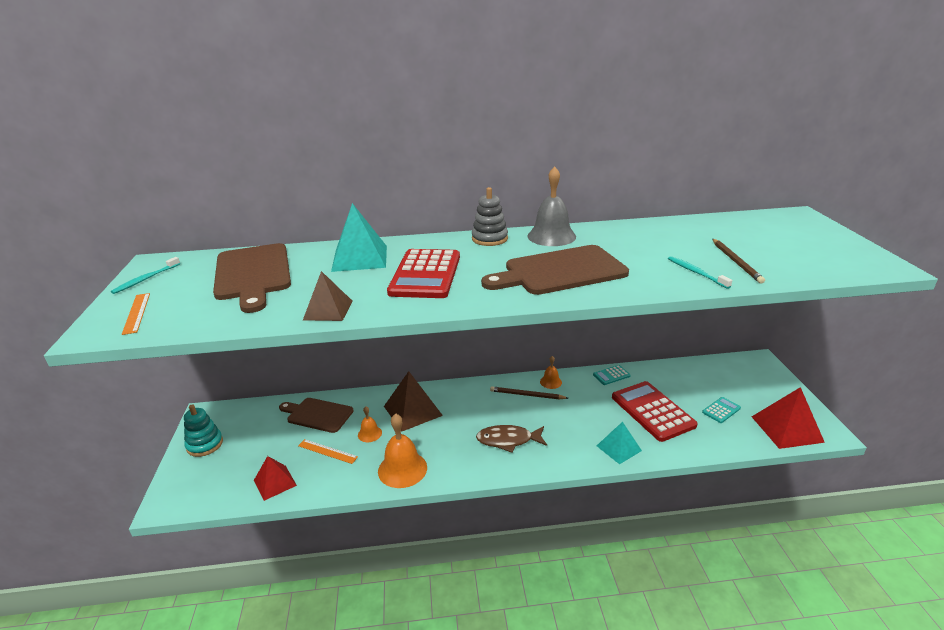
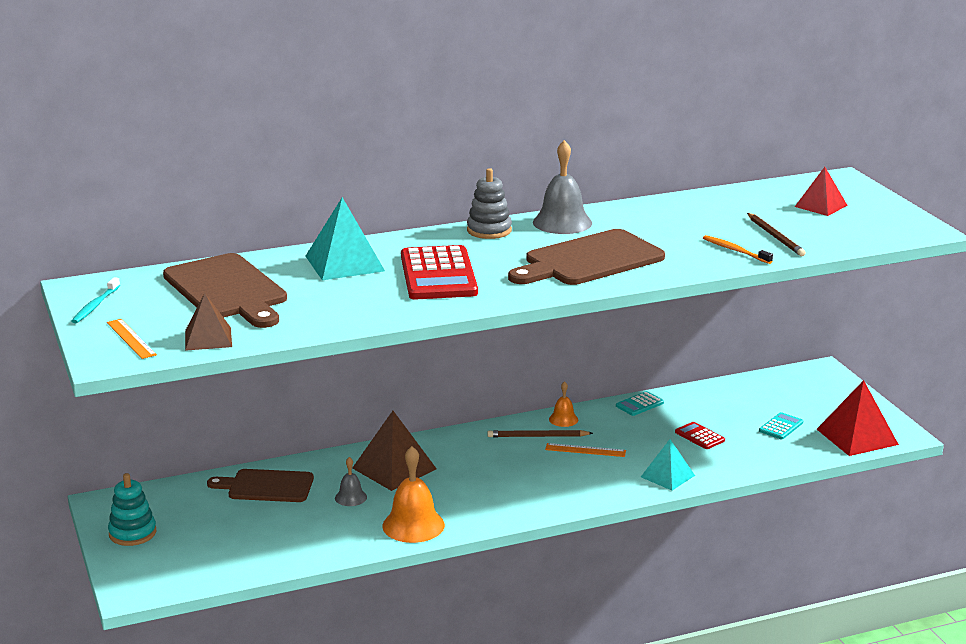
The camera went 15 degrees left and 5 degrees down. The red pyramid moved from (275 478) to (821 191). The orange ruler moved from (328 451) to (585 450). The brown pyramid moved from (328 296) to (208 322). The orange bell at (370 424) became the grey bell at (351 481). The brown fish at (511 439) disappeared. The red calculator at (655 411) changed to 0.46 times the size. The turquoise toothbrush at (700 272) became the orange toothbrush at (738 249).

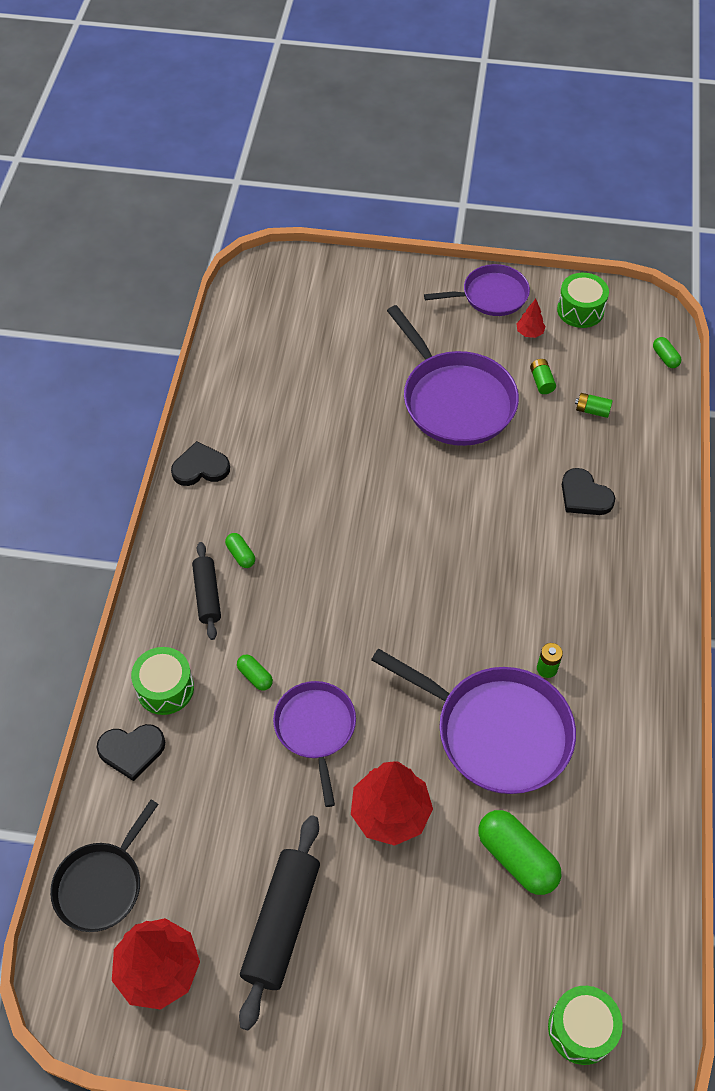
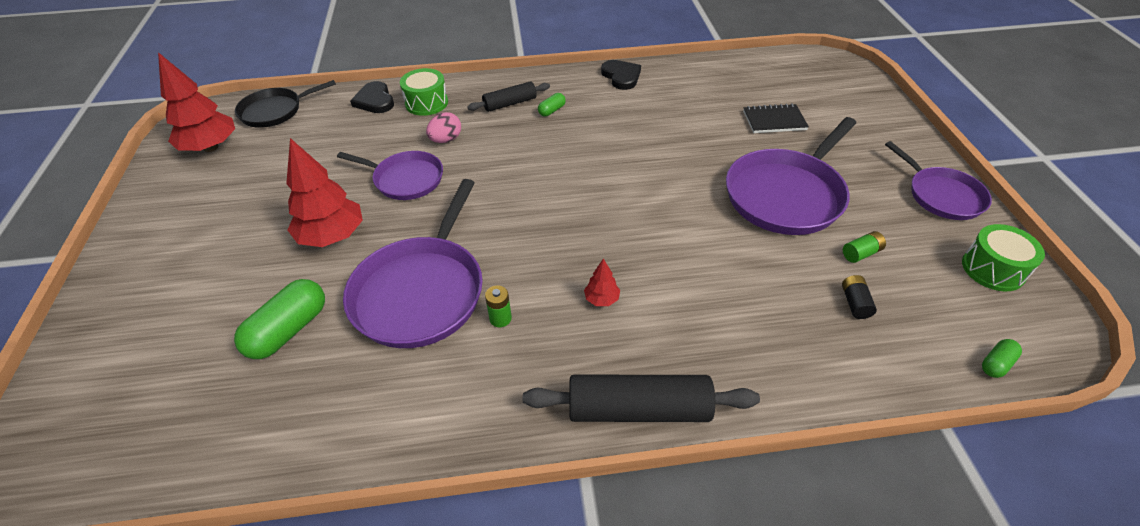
The camera went 75 degrees right and 10 degrees down. The black pan at (104 866) turned 45 degrees counterclockwise. The green capsule at (255 673) was replaced by the pink egg at (443 127). The black rolling pin moved from (279 922) to (641 398). The purple pan at (314 744) turned 45 degrees clockwise. The red tree moved from (530 318) to (602 282). The green drum at (585 1025) disappeared. The black heart at (588 491) disappeared. The green battery at (594 405) became the black battery at (859 297). The black notebook at (776 118) appeared.

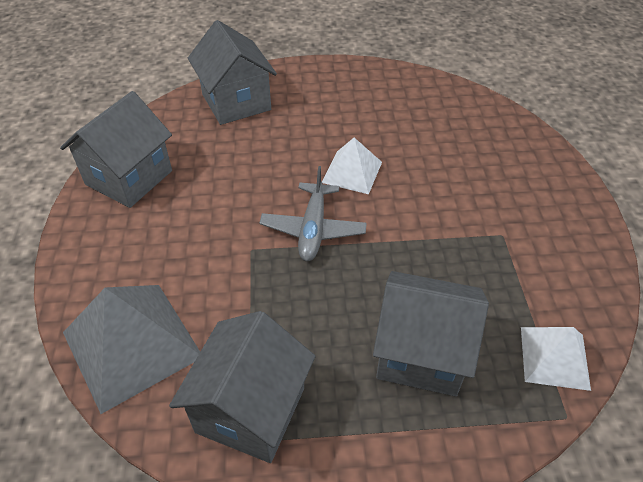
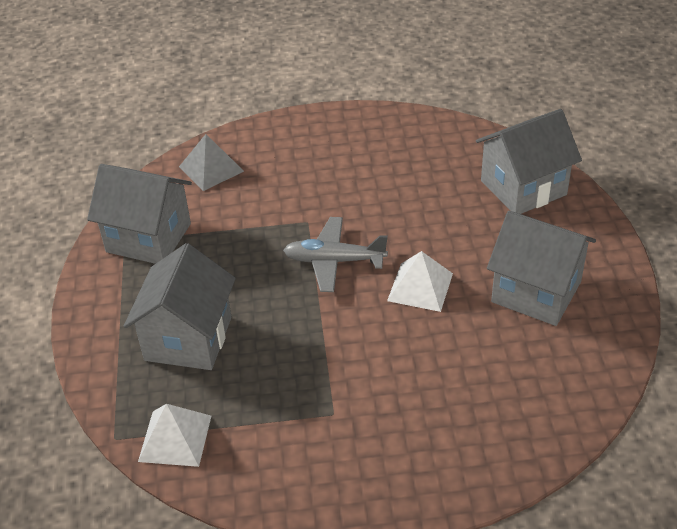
The camera went 90 degrees right and 5 degrees down. The grey house moved from (116 149) to (541 268). The grey pyramid at (131 349) changed to 0.58 times the size.

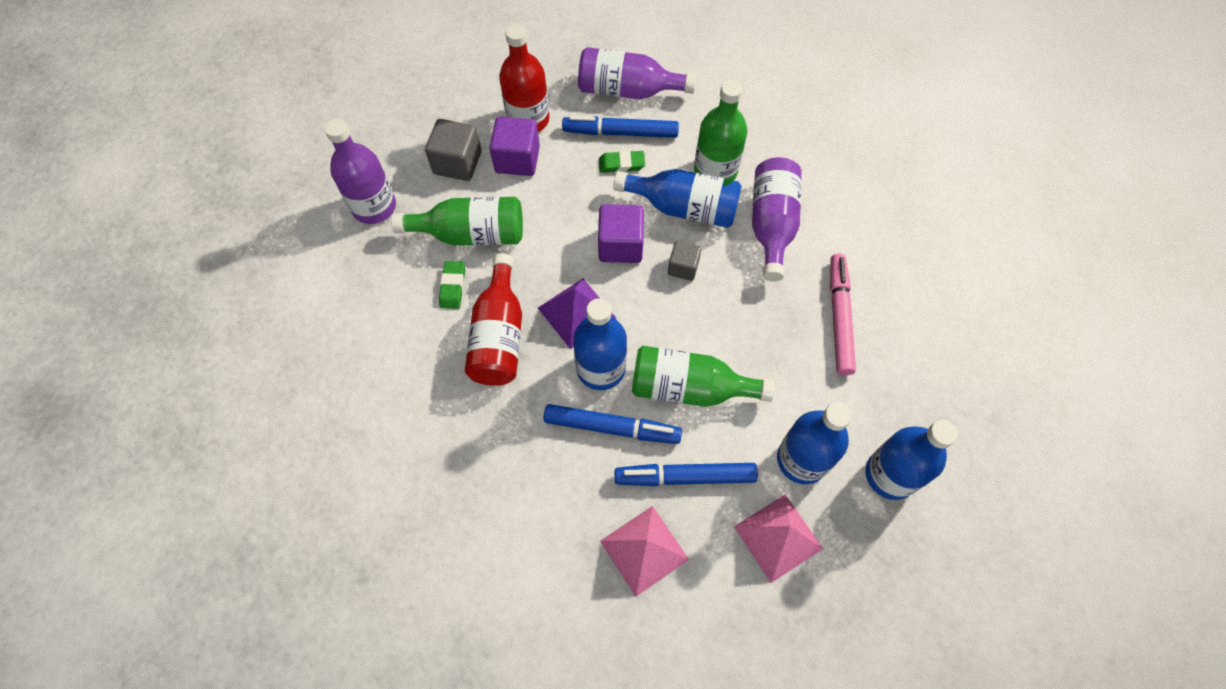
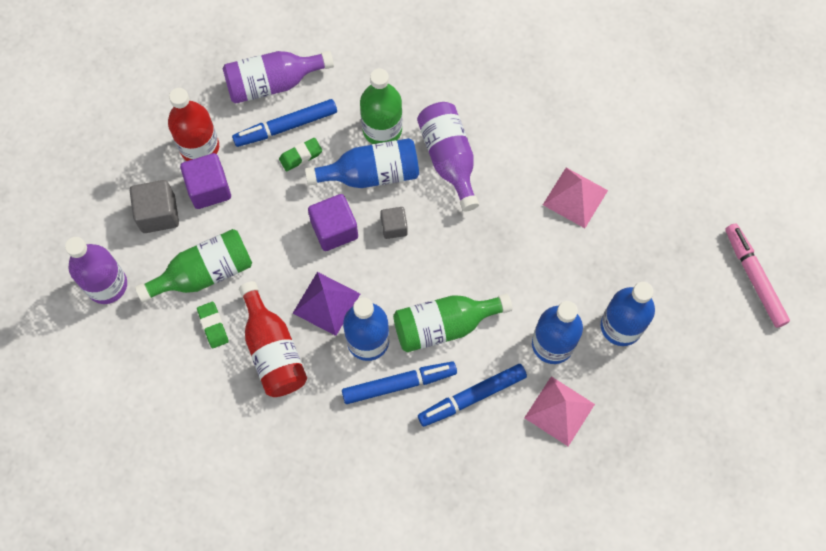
The camera went 25 degrees left and 5 degrees up. The pink pyramid moved from (644 551) to (575 198). The pink marker moved from (843 314) to (757 275).

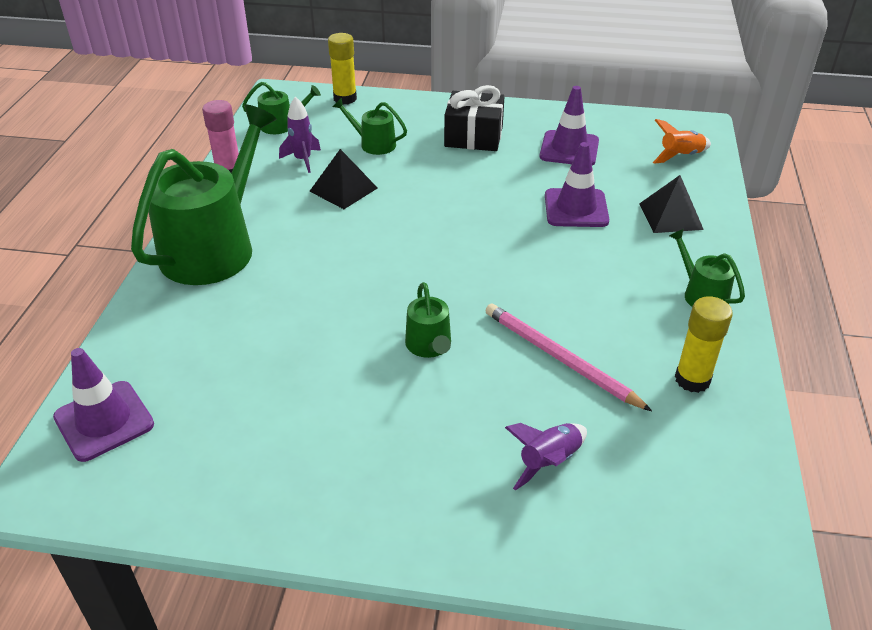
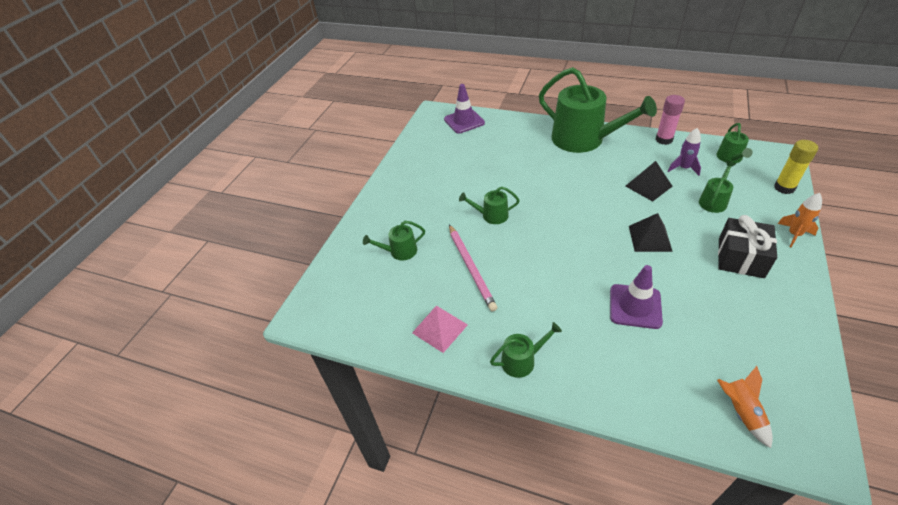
The camera went 105 degrees right and 5 degrees up. The pink pencil at (569 357) turned 105 degrees clockwise. The purple rocket at (546 456) was replaced by the green watering can at (394 240). The purple traffic cone at (569 126) disappeared. The black pyramid moved from (671 204) to (651 232). The yellow glue stick at (704 344) was replaced by the pink pyramid at (440 329). The orange rocket at (799 220) appeared.

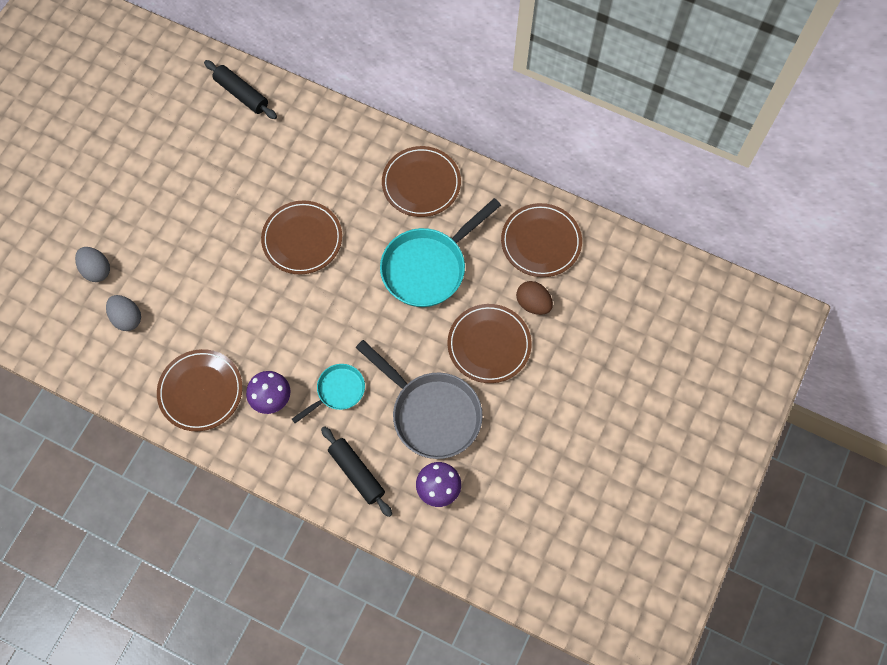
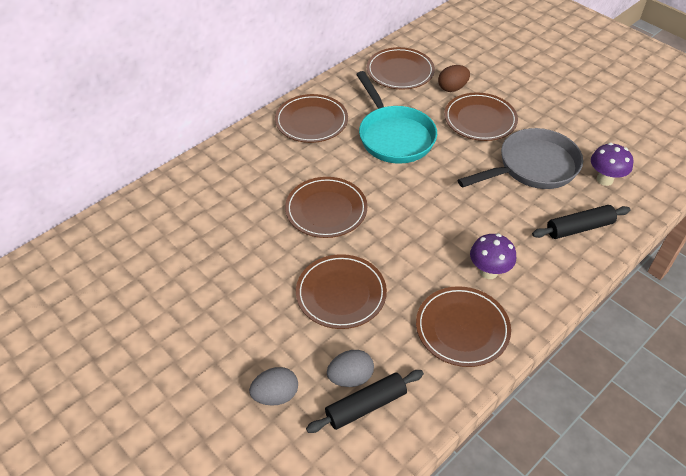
The camera went 70 degrees left and 20 degrees down. The black rolling pin moved from (240 89) to (365 401). The turquoise pan at (328 393) disappeared. The brown plate at (341 291) appeared.

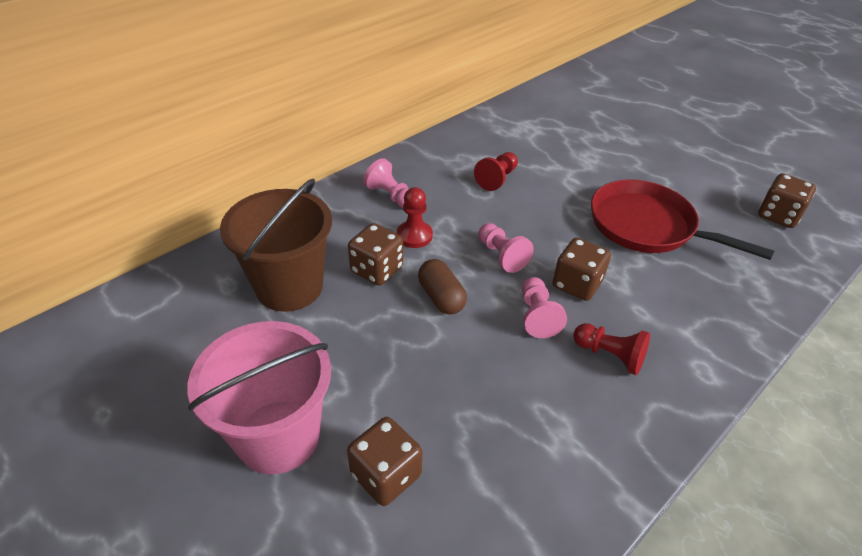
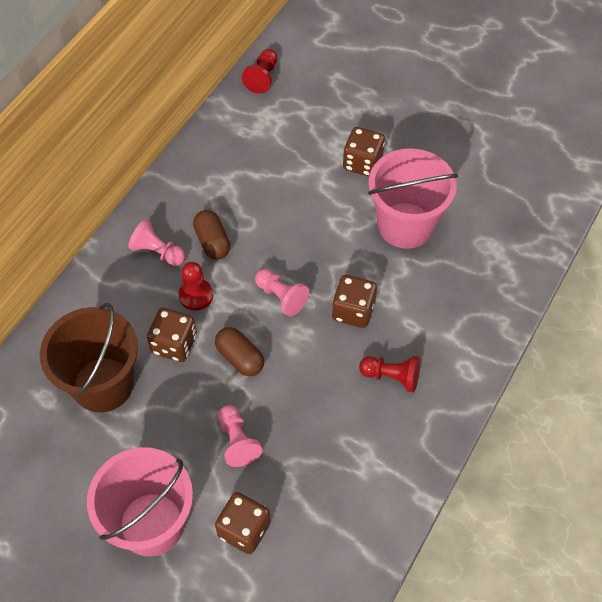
The camera went 15 degrees left and 15 degrees up. The red pawn moved from (496 171) to (259 71). The pink pawn moved from (544 307) to (240 436). The red pan at (682 219) was replaced by the pink bucket at (413 198). The brown dice moved from (787 201) to (364 152). The brown capsule at (211 235) appeared.

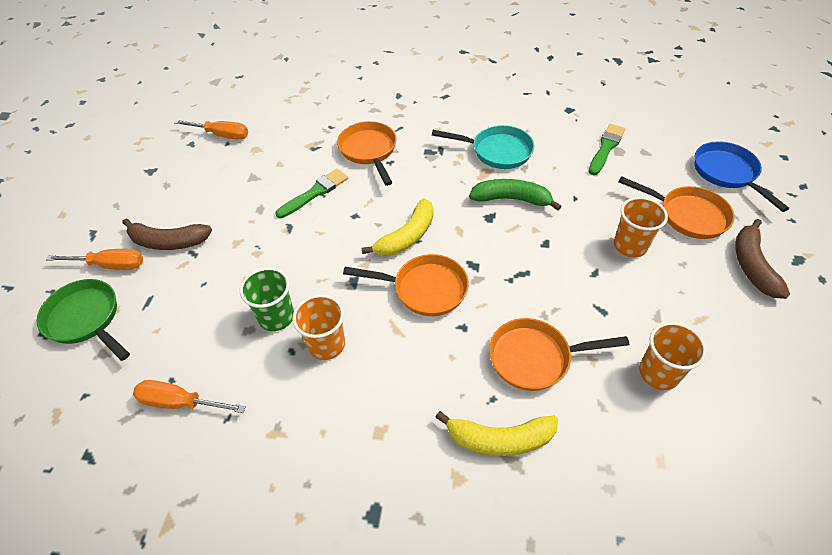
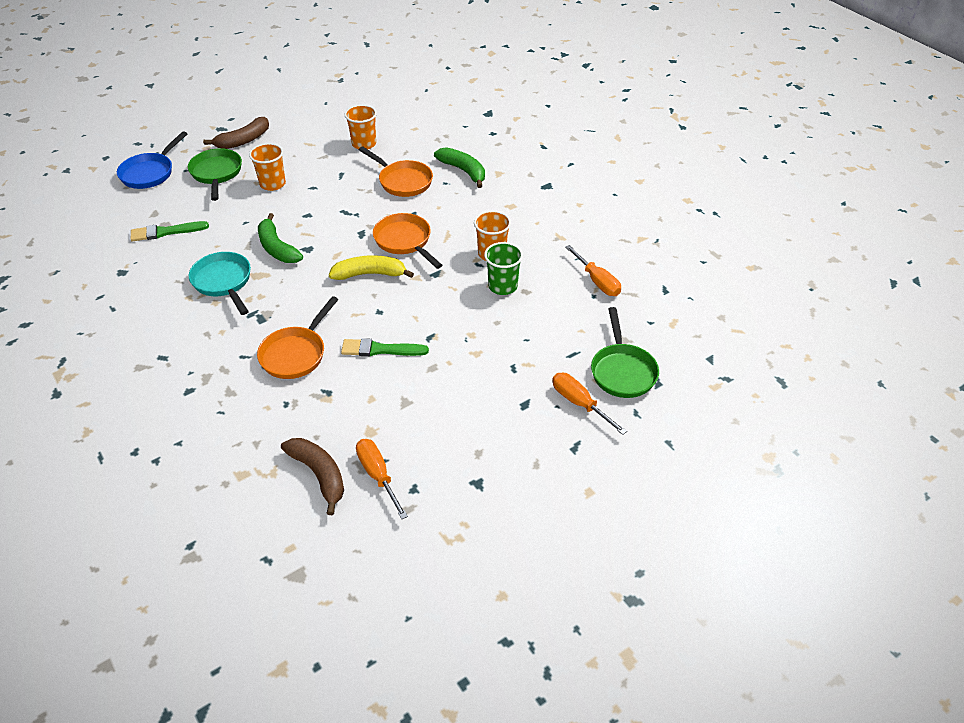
The camera went 135 degrees left and 5 degrees down. The brown banana moved from (167 234) to (312 476). The yellow banana at (496 433) became the green banana at (459 167). The orange pan at (676 207) became the green pan at (215 174).

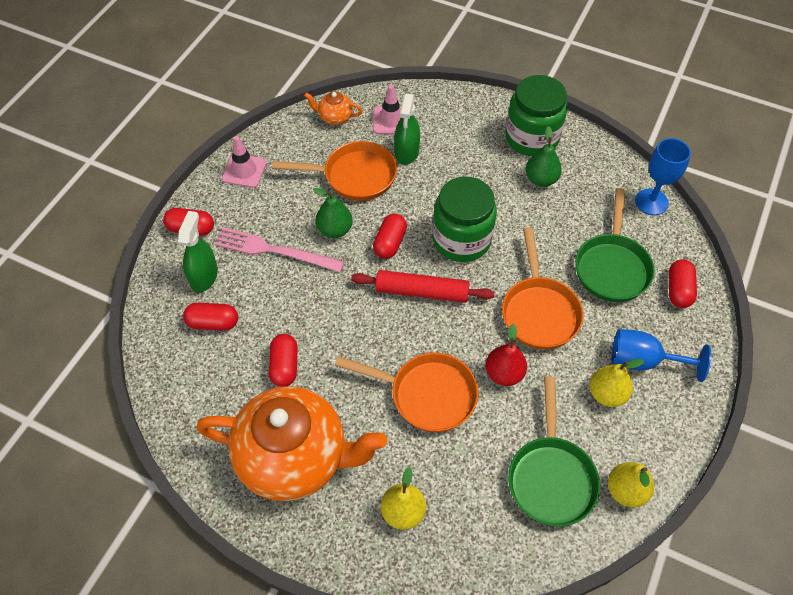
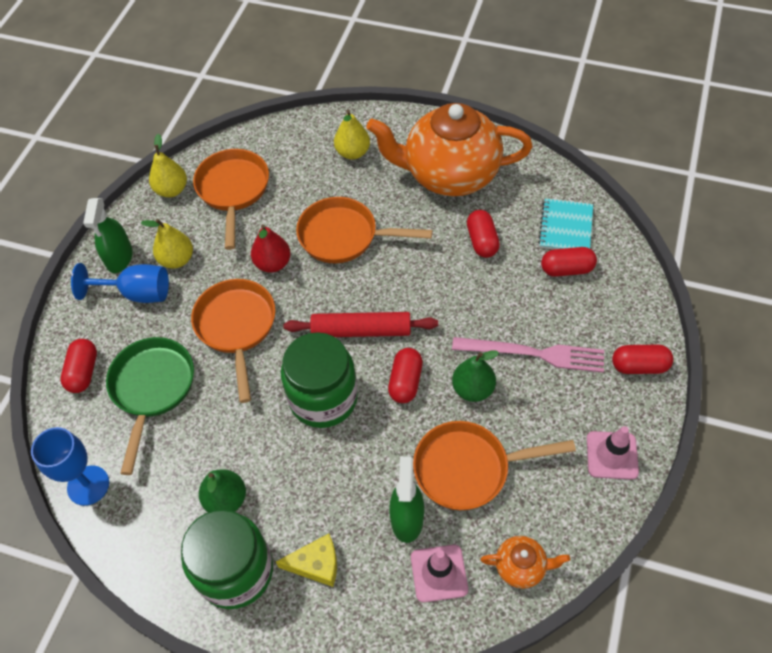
The camera went 175 degrees right and 0 degrees up. The green spray bottle moved from (198 252) to (108 235). The green pan at (554 451) became the orange pan at (231 199). The yellow cheese at (306 560) appeared. The turquoise notebook at (565 224) appeared.

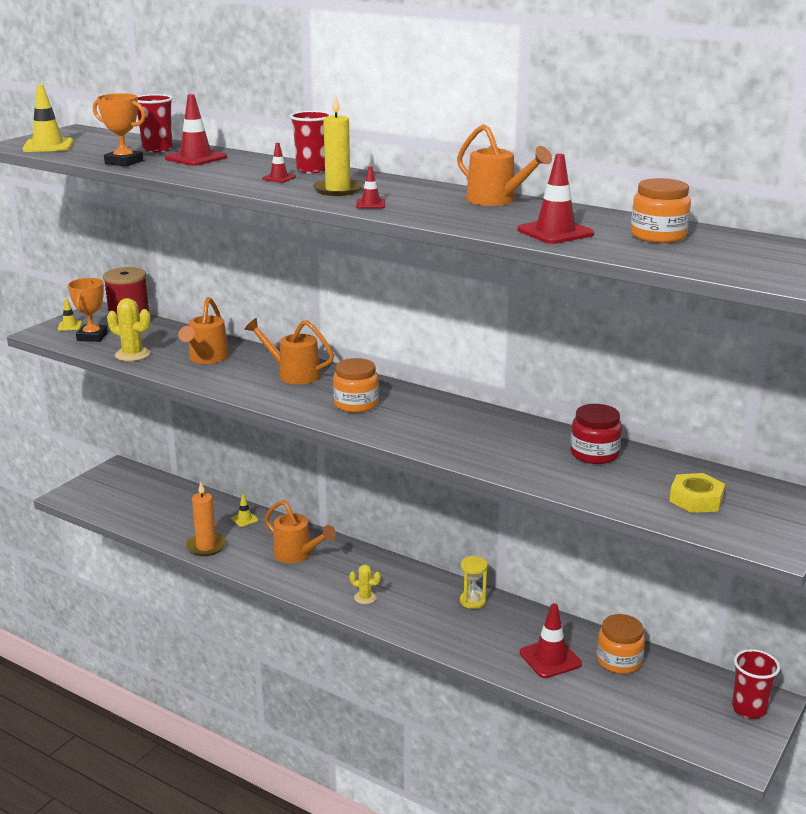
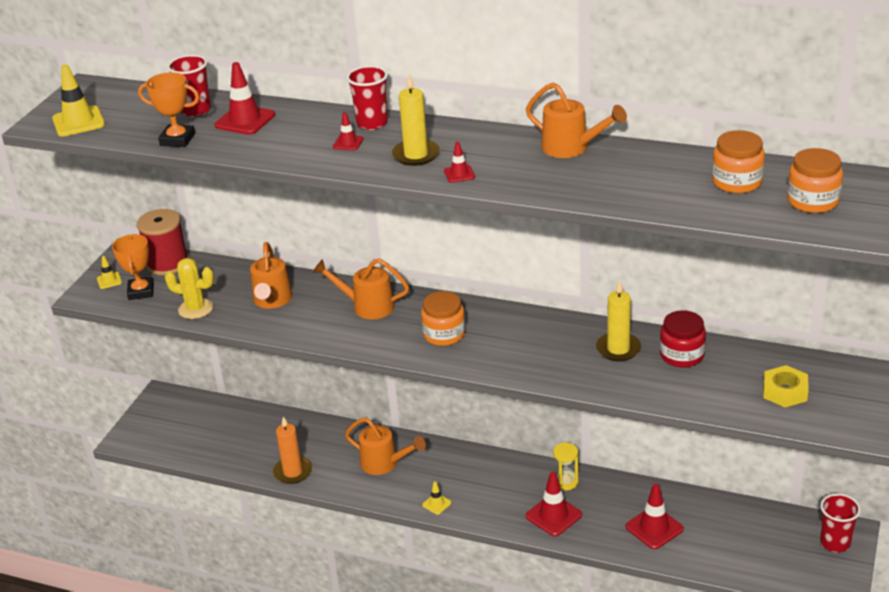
The camera went 10 degrees left and 10 degrees up. The yellow traffic cone moved from (244 511) to (436 498). The yellow cactus at (365 584) disappeared. The red traffic cone moved from (555 199) to (554 504). The orange jar moved from (621 644) to (815 180). The yellow candle at (618 320) appeared.

